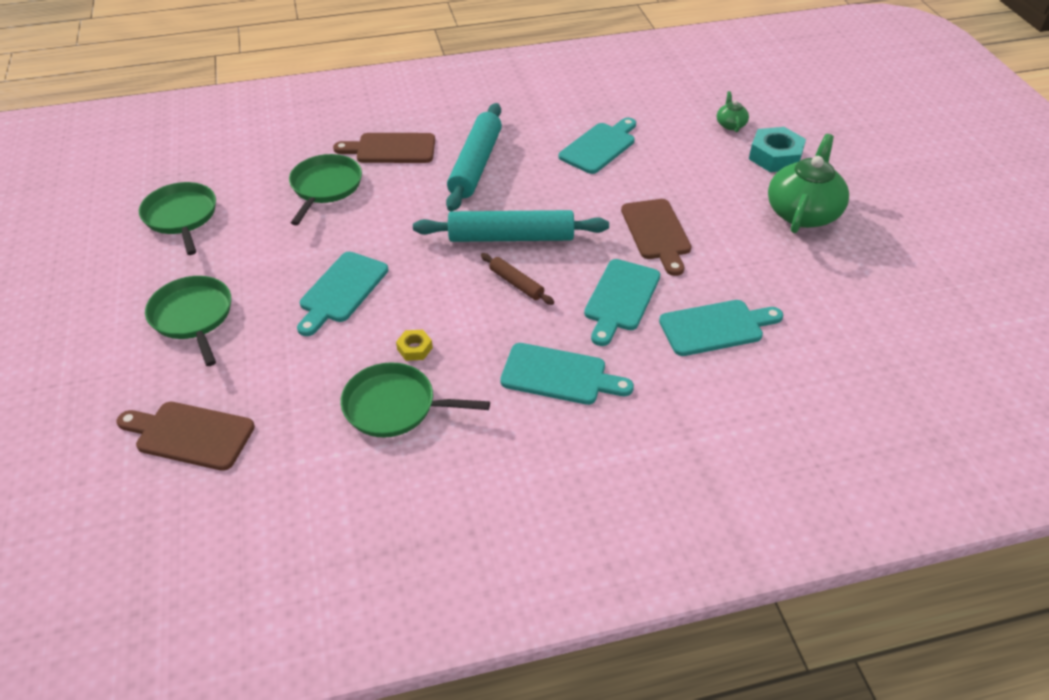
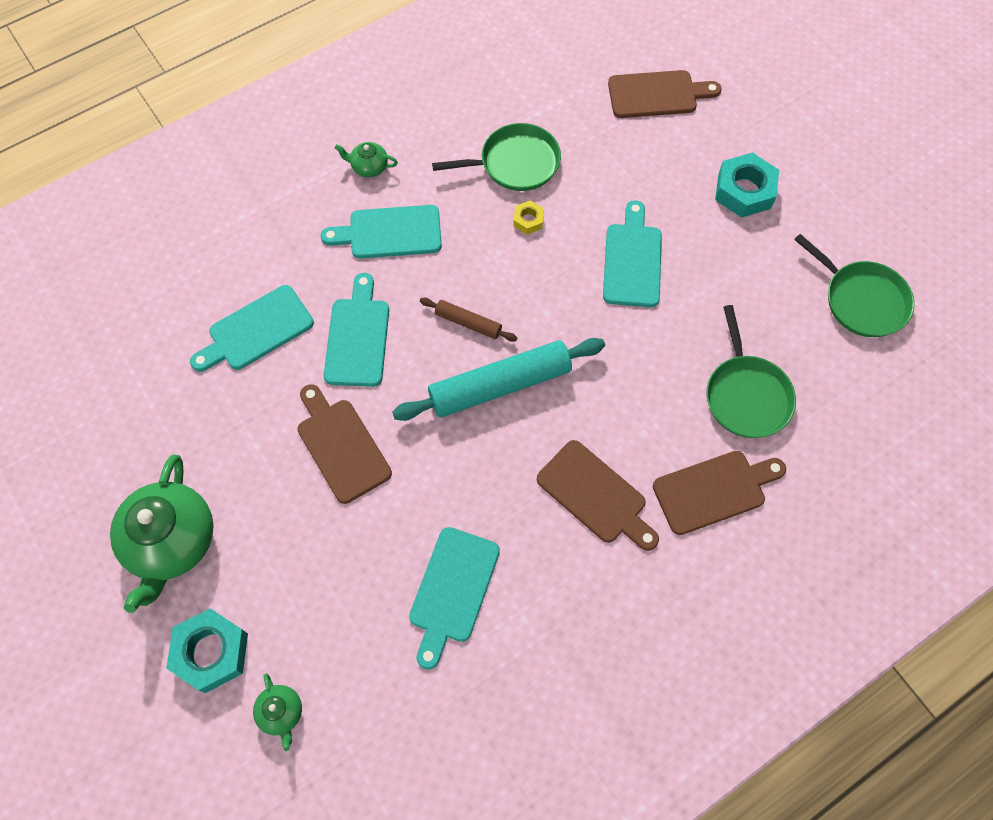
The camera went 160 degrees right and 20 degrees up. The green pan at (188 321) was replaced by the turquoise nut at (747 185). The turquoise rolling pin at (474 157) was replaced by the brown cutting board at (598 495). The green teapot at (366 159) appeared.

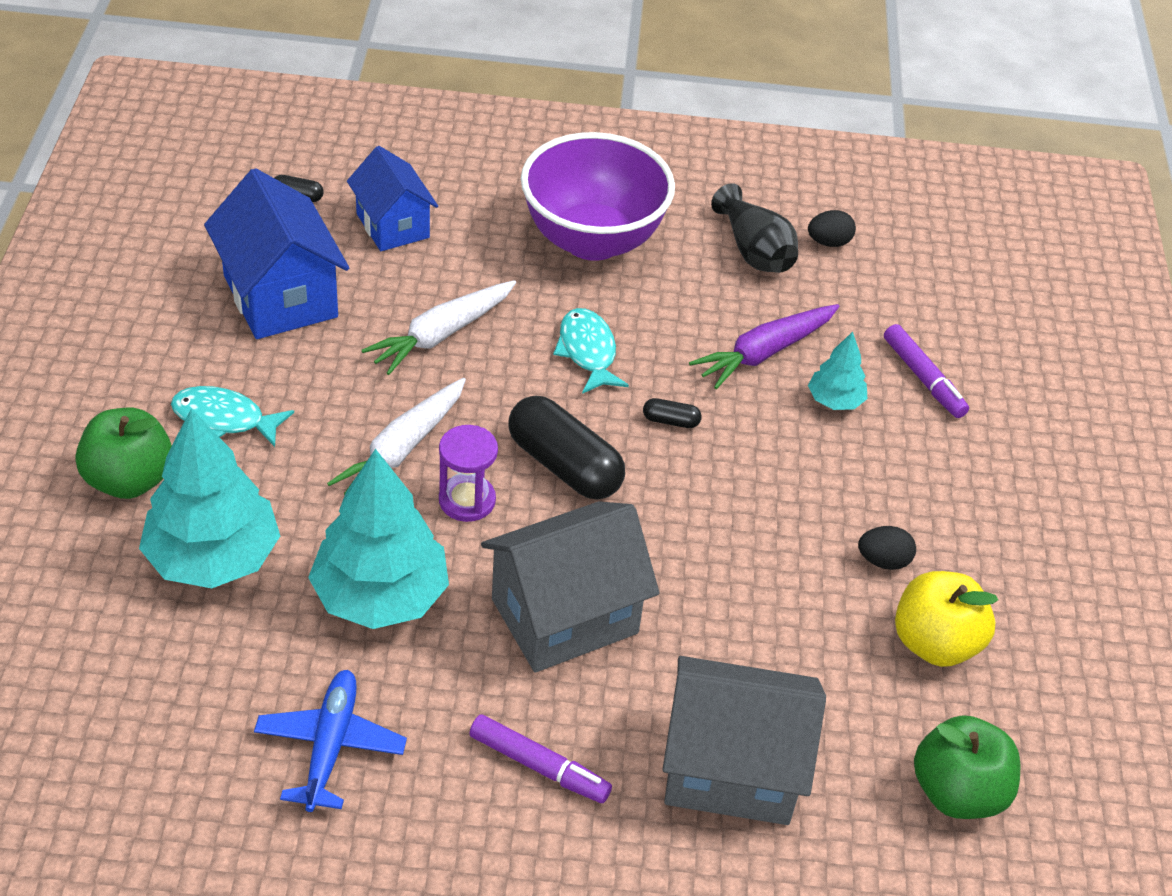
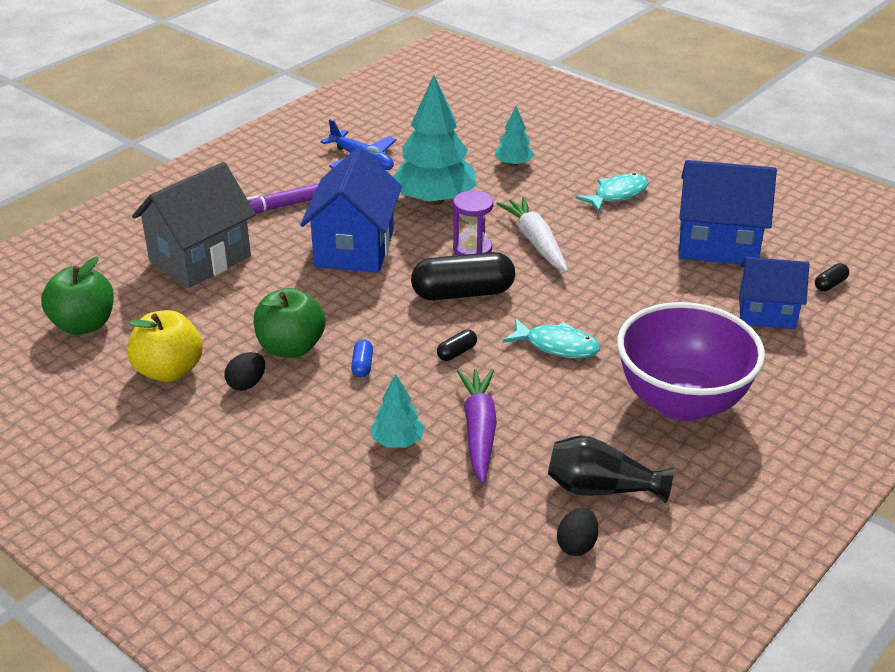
The camera went 130 degrees right and 10 degrees down. The green apple moved from (123 453) to (290 323). The turquoise tree at (209 498) changed to 0.49 times the size. The white carrot at (439 327) disappeared. The grey house at (570 587) became the blue house at (351 210). The purple marker at (926 371) disappeared. The blue capsule at (362 358) appeared.

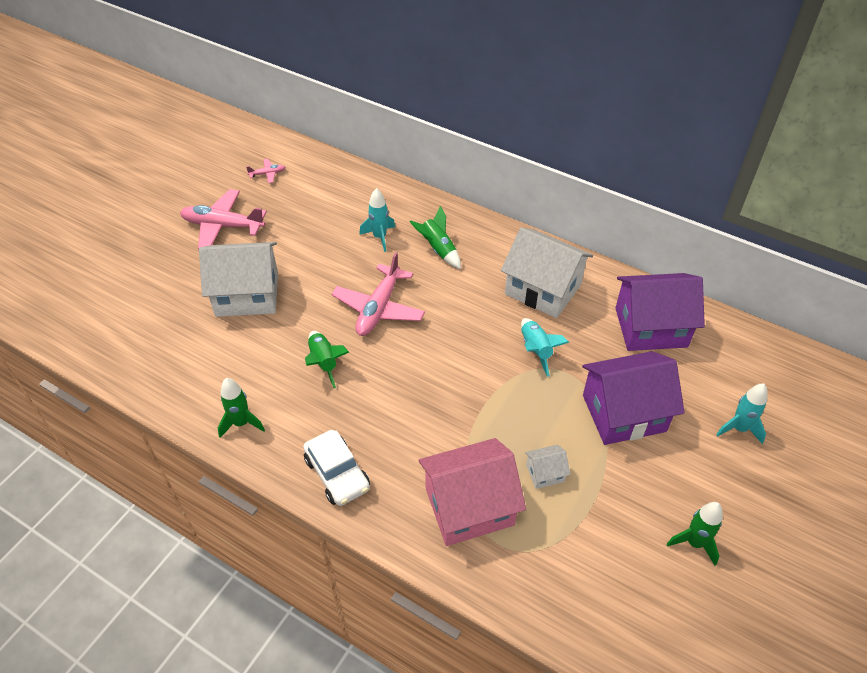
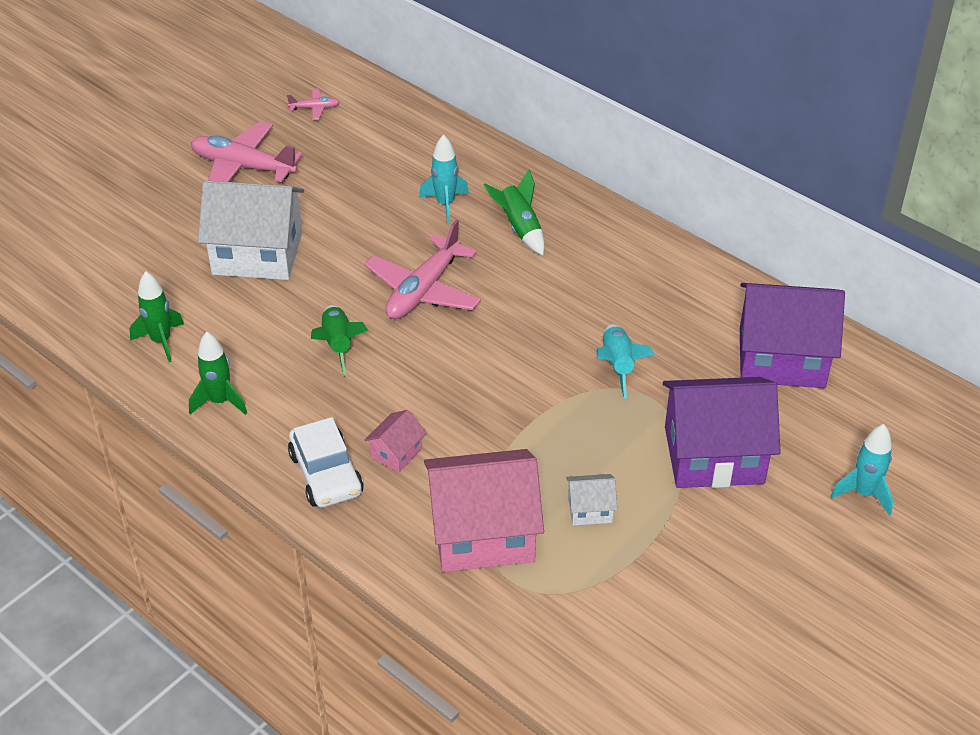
The camera went 10 degrees right and 5 degrees down. The white house at (547 272) disappeared. The green rocket moved from (695 534) to (157 316). The pink house at (395 441) appeared.

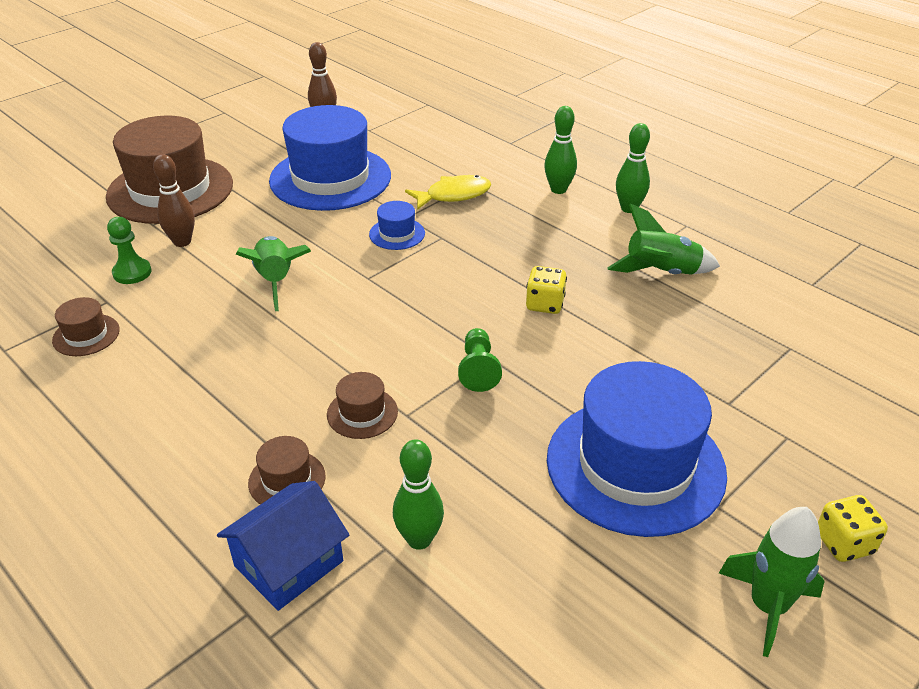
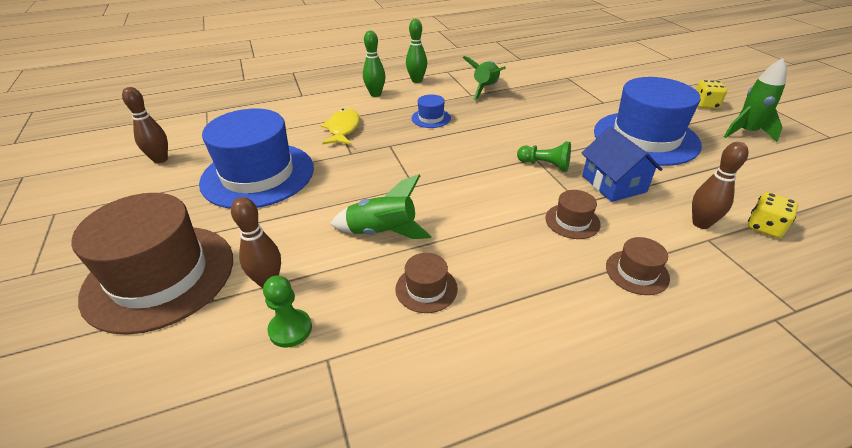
The camera went 65 degrees left and 0 degrees up. The brown hat moved from (86 326) to (426 283). The blue house moved from (283 546) to (622 164). The blue hat moved from (397 225) to (431 111). The green bowling pin at (418 494) became the brown bowling pin at (720 185). The yellow dice moved from (546 290) to (773 215).

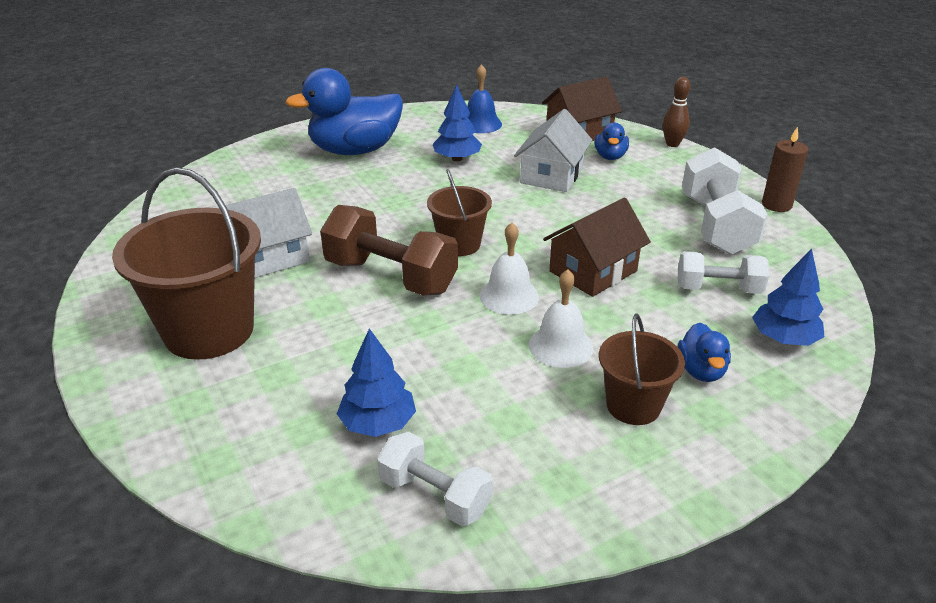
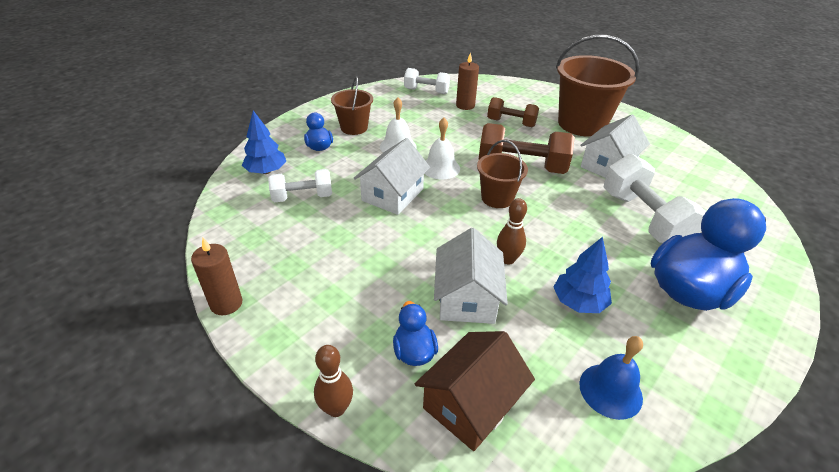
The camera went 160 degrees right and 5 degrees up. The blue tree at (376 382) was replaced by the brown candle at (467 81). The brown house at (597 247) became the white house at (392 176). The white dumbbell moved from (725 201) to (654 199). The brown dumbbell at (513 112) appeared. The brown bowling pin at (512 231) appeared.

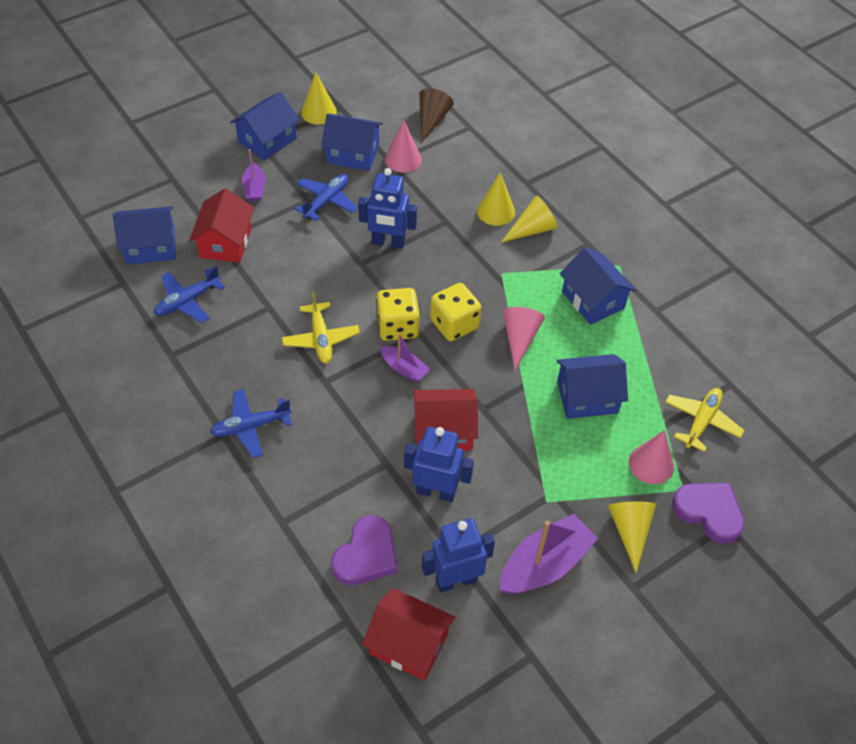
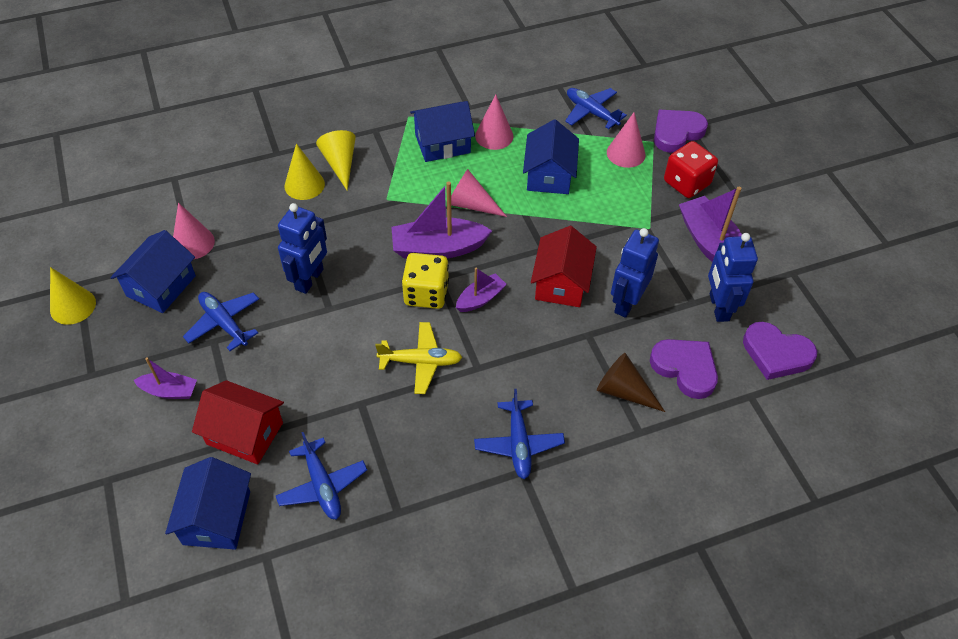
The camera went 75 degrees left and 0 degrees up. The blue house at (265 126) disappeared. The red house at (408 634) was replaced by the purple heart at (780 351). The brown cone moved from (436 115) to (631 382). The yellow dice at (455 312) was replaced by the purple boat at (441 220). The yellow cone at (632 537) was replaced by the red dice at (691 169). The yellow plane at (705 420) became the blue plane at (596 108). The pink cone at (494 122) appeared.

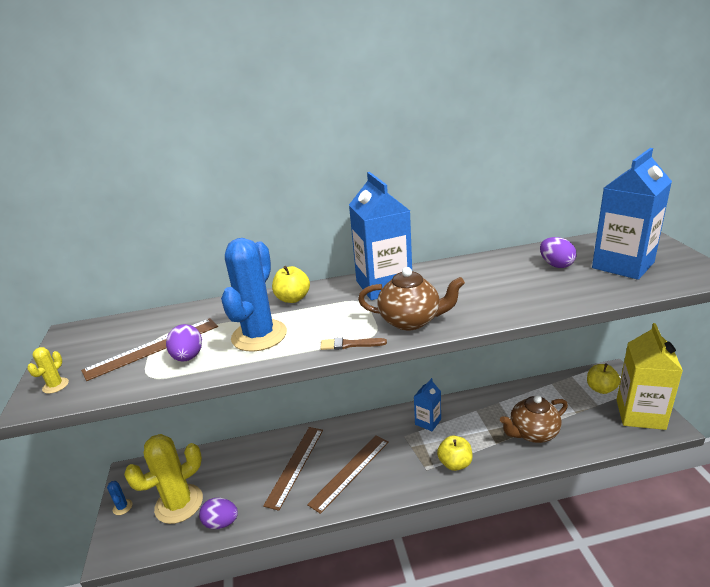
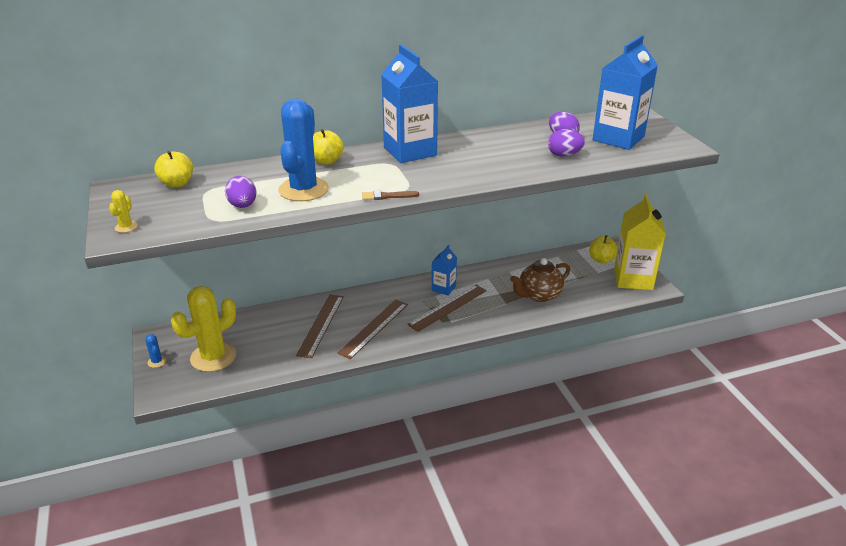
The camera went 10 degrees left and 5 degrees up. The brown ruler moved from (149 349) to (447 308). The purple egg moved from (218 513) to (566 143). The brown teapot at (411 298) disappeared. The yellow apple moved from (455 453) to (173 169).

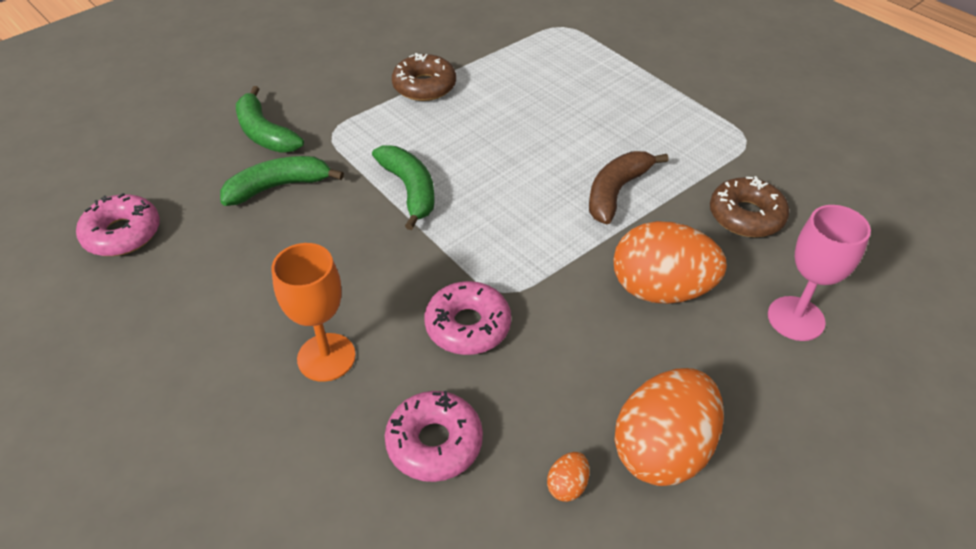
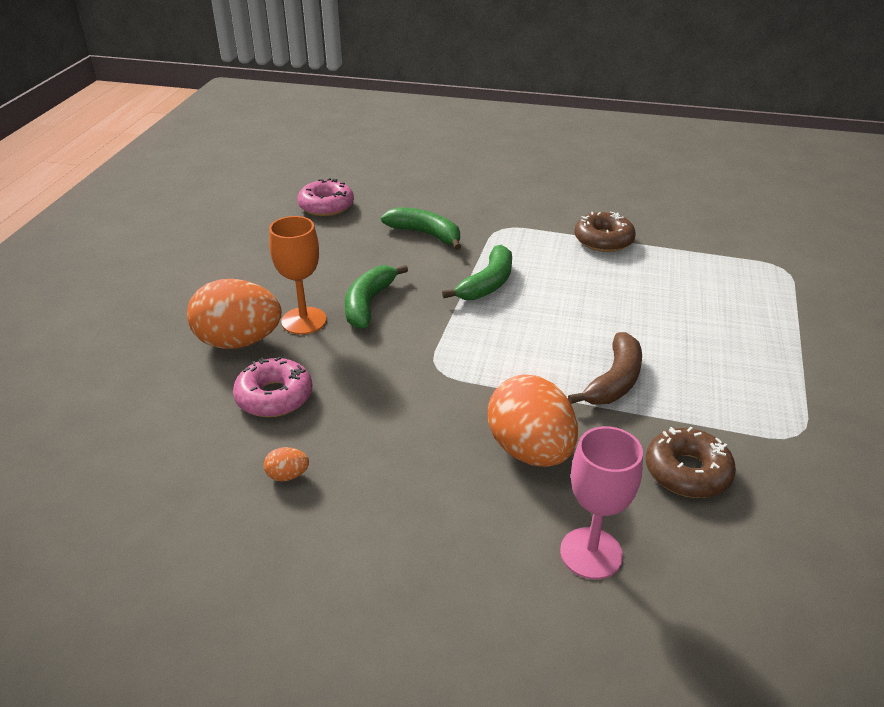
The camera went 55 degrees right and 10 degrees down. The green banana moved from (270 119) to (376 297). The pink donut at (467 318) disappeared. The brown banana at (629 187) turned 120 degrees clockwise. The orange egg moved from (669 427) to (234 314).

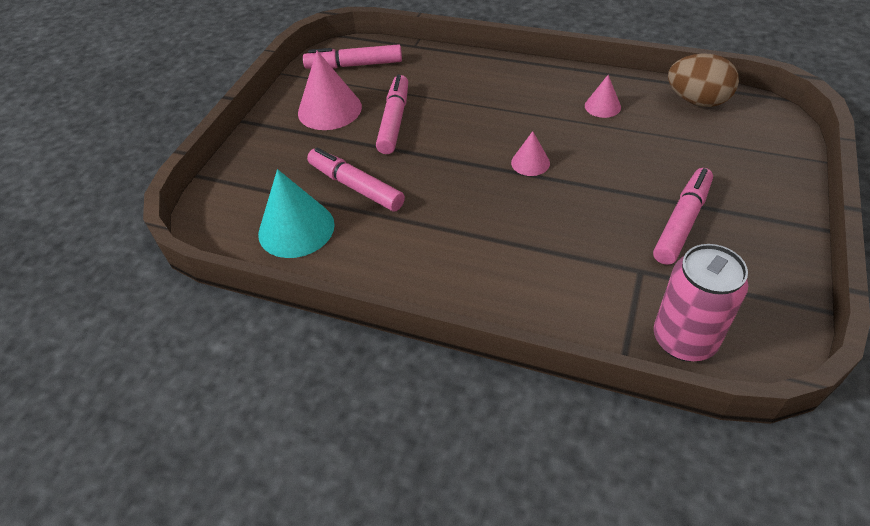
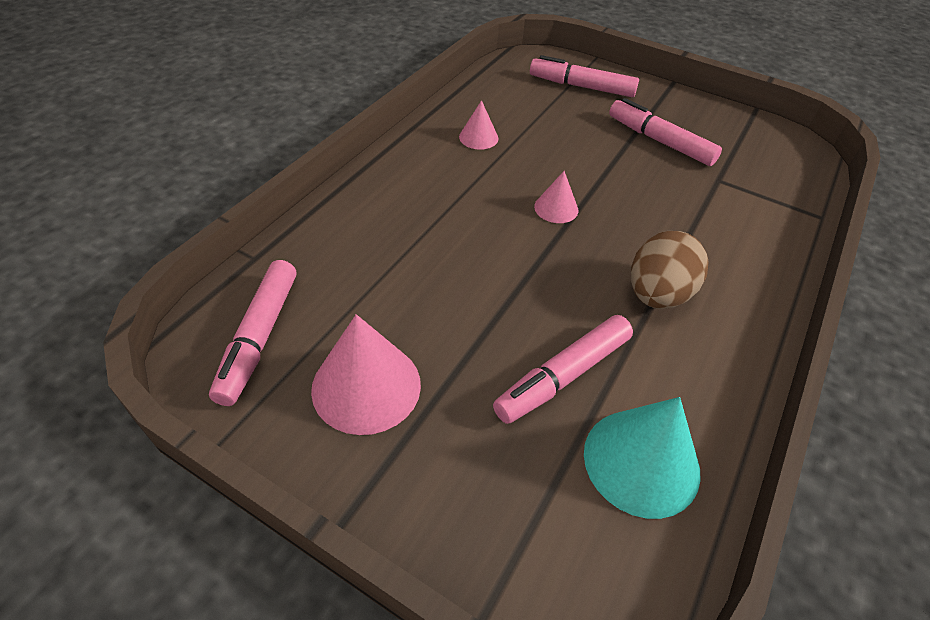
The camera went 85 degrees left and 0 degrees up. The pink marker moved from (392 114) to (584 76). The pink can at (701 303) disappeared. The brown egg moved from (703 80) to (670 270).

